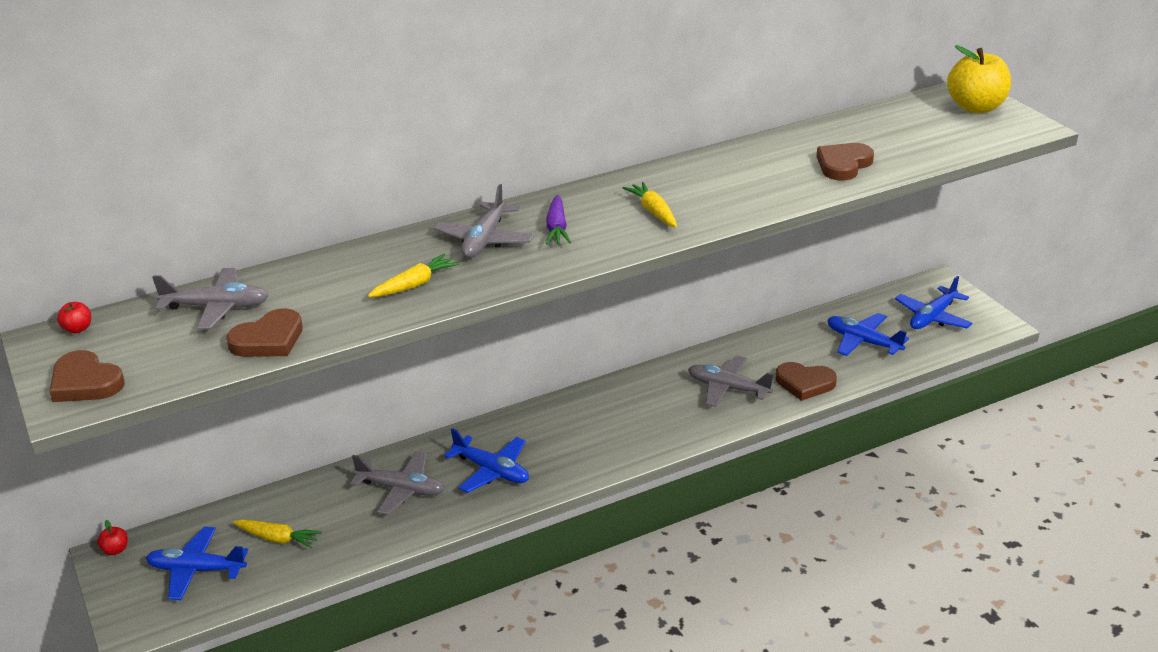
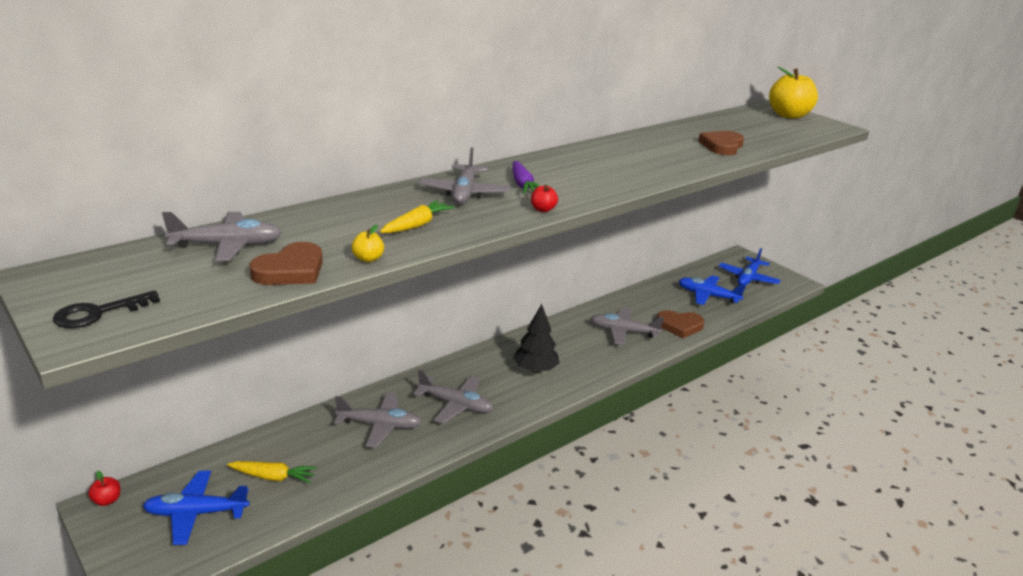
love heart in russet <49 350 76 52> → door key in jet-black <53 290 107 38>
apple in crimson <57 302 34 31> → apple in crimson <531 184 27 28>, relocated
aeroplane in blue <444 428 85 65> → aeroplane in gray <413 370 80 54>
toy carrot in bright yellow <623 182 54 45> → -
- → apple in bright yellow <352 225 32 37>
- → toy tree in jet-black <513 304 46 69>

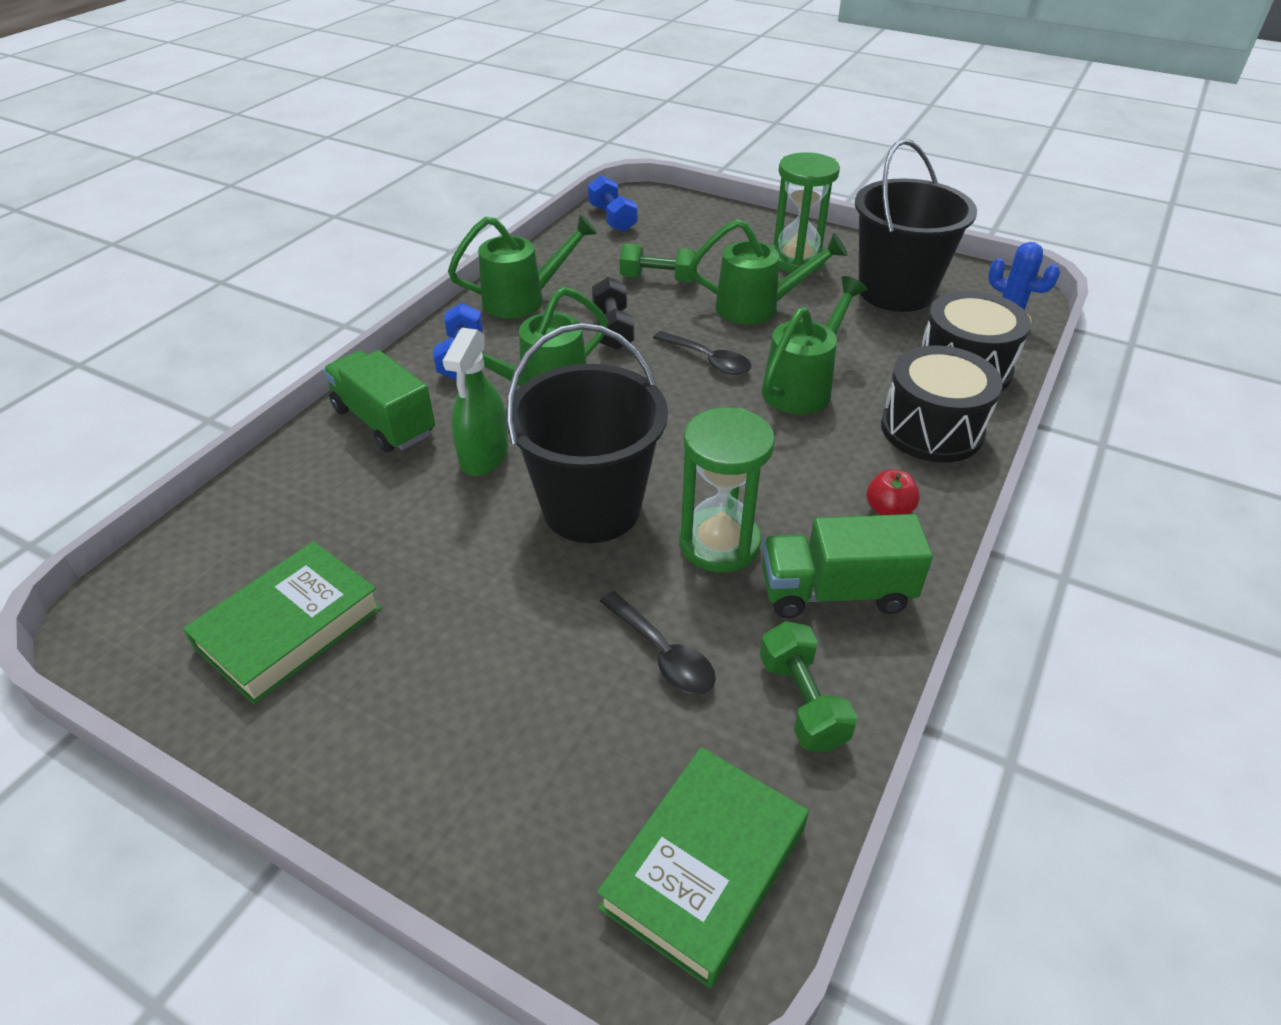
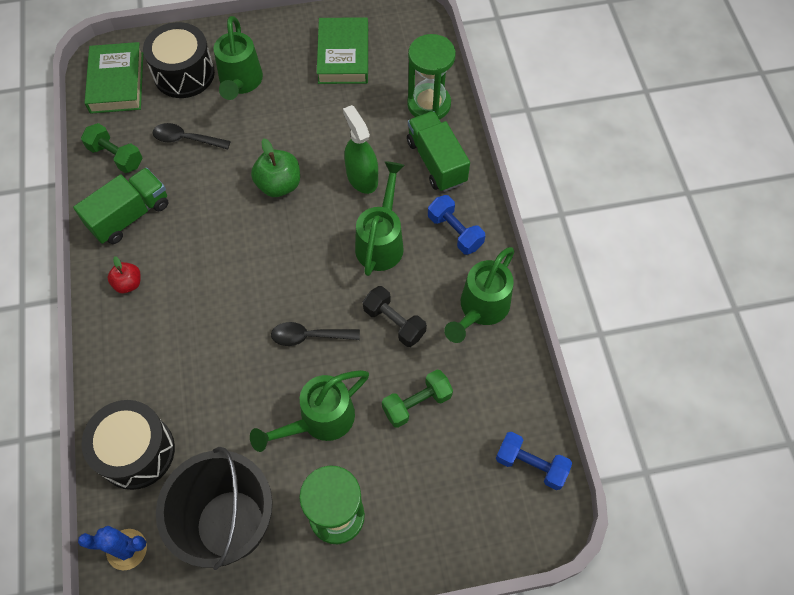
lorry in green <323 350 112 103> → lorry in green <407 111 63 81>, 120 degrees counterclockwise
sand bucket in jet-black <505 323 163 220> → apple in green <251 138 49 59>
sandglass in green <679 407 96 166> → sandglass in green <407 34 49 86>, relocated
sprinkling can in green <762 276 105 139> → sprinkling can in green <214 16 49 84>, relocated
drum in jet-black <881 345 122 117> → drum in jet-black <143 22 72 76>, relocated

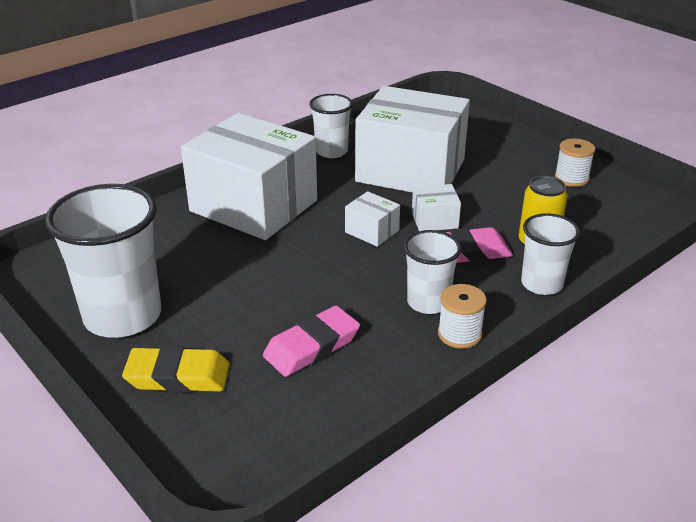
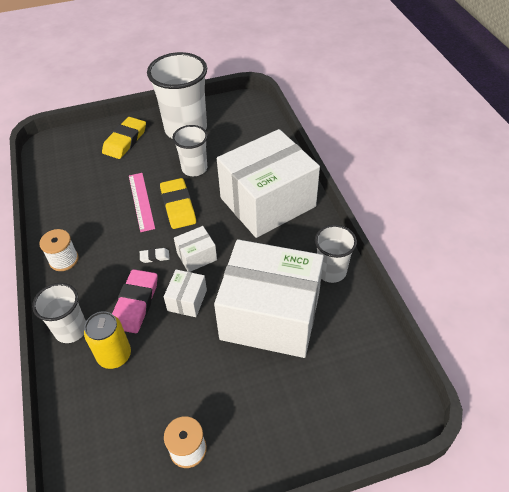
pencil eraser in rose-pink <263 306 97 71> → -
box in white <355 86 115 107> → box in white <214 239 110 119>, 60 degrees clockwise
cup in white <404 230 57 84> → cup in white <172 125 36 51>, relocated
- → ruler in rose-pink <129 173 26 59>
- → pencil eraser in white <140 248 30 15>
- → pencil eraser in bright yellow <160 178 36 51>

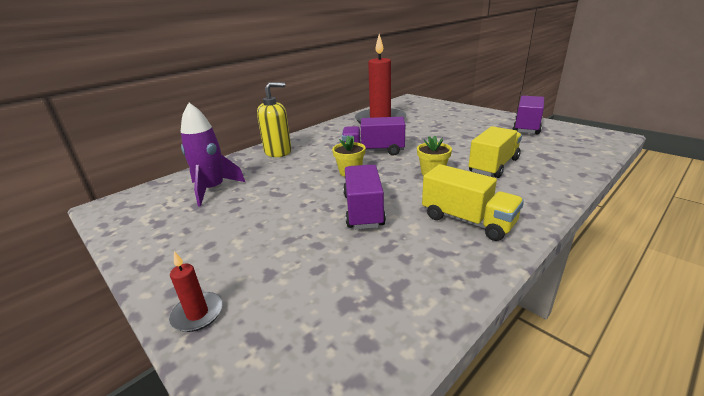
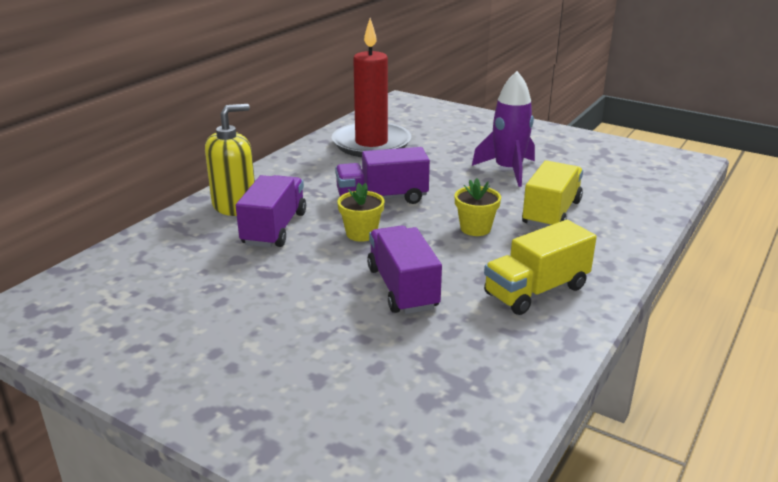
wax candle in crimson <169 251 54 81> → -
spaceship in purple <180 103 65 103> → spaceship in purple <472 71 63 116>, relocated
lorry in bright yellow <422 164 102 77> → lorry in bright yellow <484 220 113 95>, 120 degrees clockwise
lorry in purple <513 96 31 39> → lorry in purple <236 175 70 73>, relocated

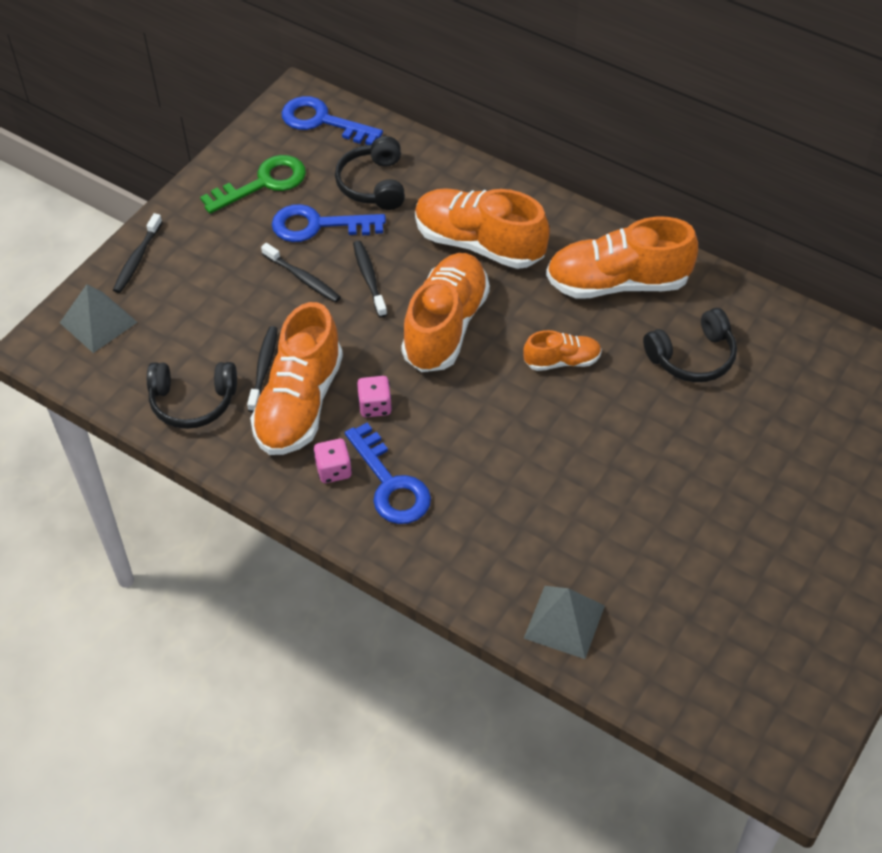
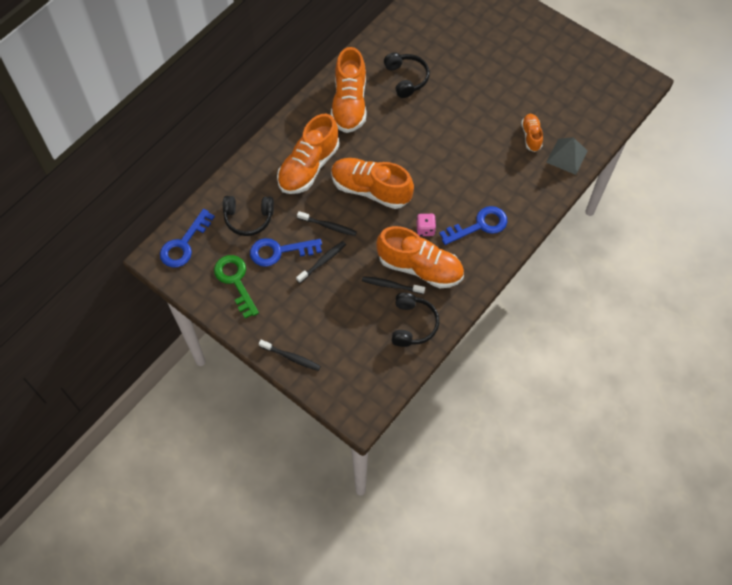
solid pyramid in gray <60 284 78 69> → -
door key in blue <272 204 114 38> → door key in blue <250 238 72 29>, 75 degrees clockwise
game die in rose-pink <313 439 39 44> → -
dental brush in jet-black <353 241 34 77> → dental brush in jet-black <297 211 60 25>, 150 degrees counterclockwise
shoe in bright orange <523 330 79 41> → shoe in bright orange <521 114 22 38>, relocated

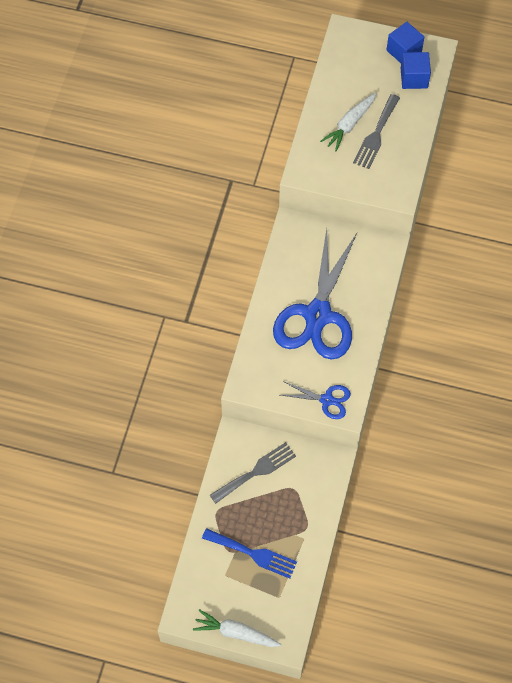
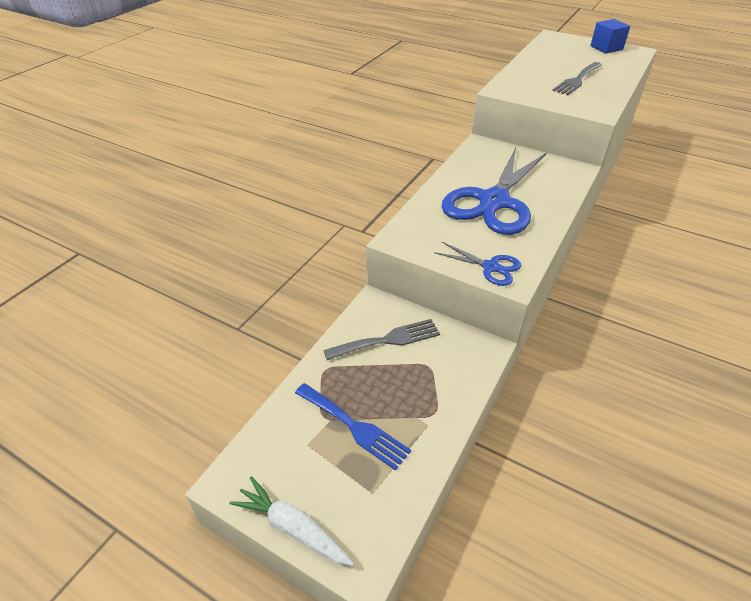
toy carrot in white <320 93 56 58> → -
cube in blue <401 52 30 37> → -

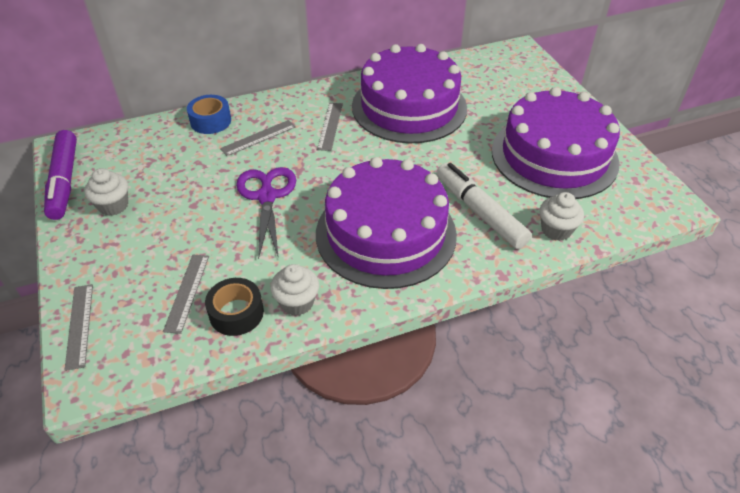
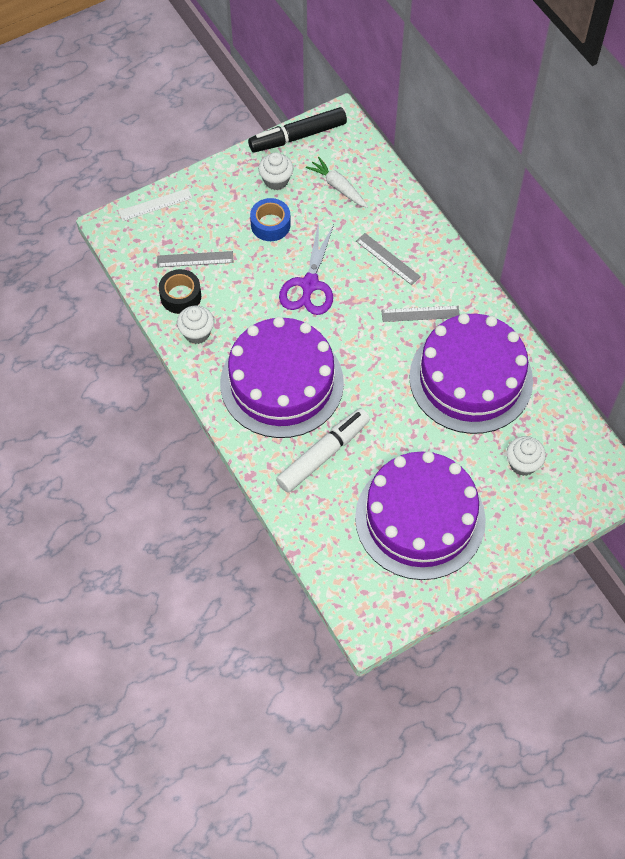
felt pen in purple <44 130 33 90> → felt pen in jet-black <248 107 99 46>
ruler in gray <65 284 28 87> → ruler in white <118 188 75 33>
roll of tape in blue <187 95 44 39> → roll of tape in blue <250 198 41 43>, relocated
shears in purple <236 167 60 93> → shears in purple <279 222 55 93>, 120 degrees clockwise
cupcake in white <540 192 44 49> → cupcake in white <506 436 40 40>, relocated
- → toy carrot in white <306 157 62 51>

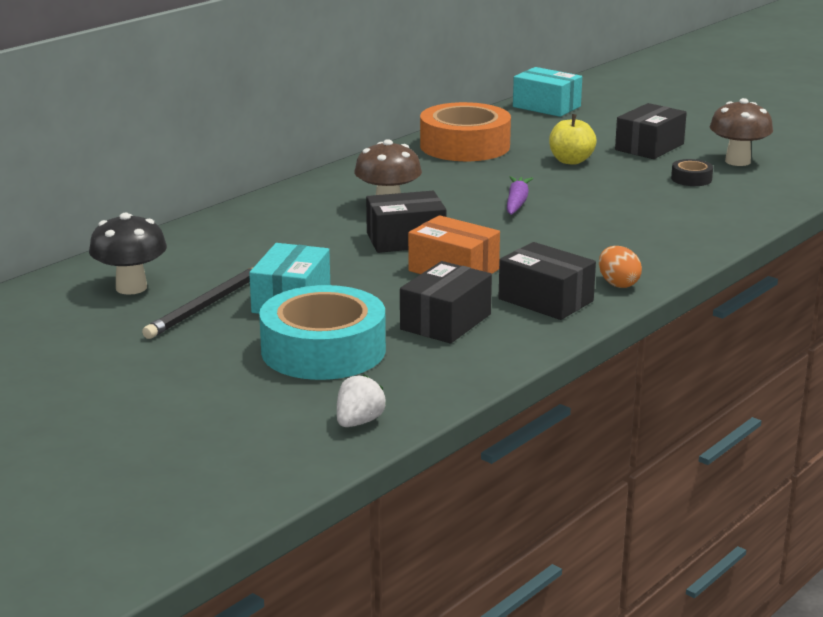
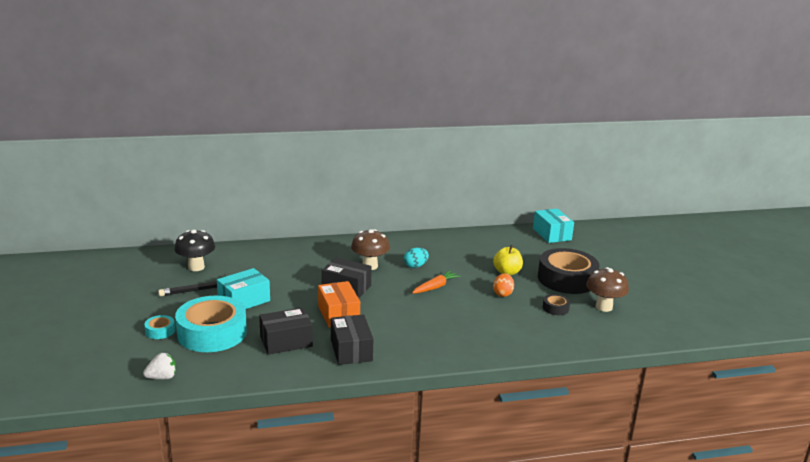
roll of tape in bright orange <420 102 91 59> → -
toy carrot in purple <507 176 26 39> → toy carrot in bright orange <412 271 48 23>
toy egg in bright orange <599 246 43 42> → toy egg in bright orange <493 273 21 24>, relocated
box in jet-black <615 103 72 56> → roll of tape in jet-black <538 248 61 46>
- → roll of tape in aqua <144 315 31 24>
- → toy egg in aqua <404 248 25 20>

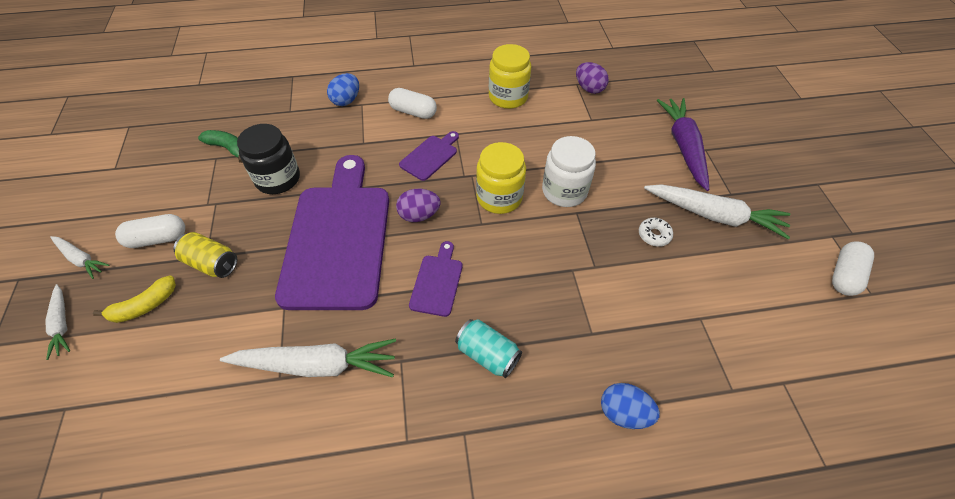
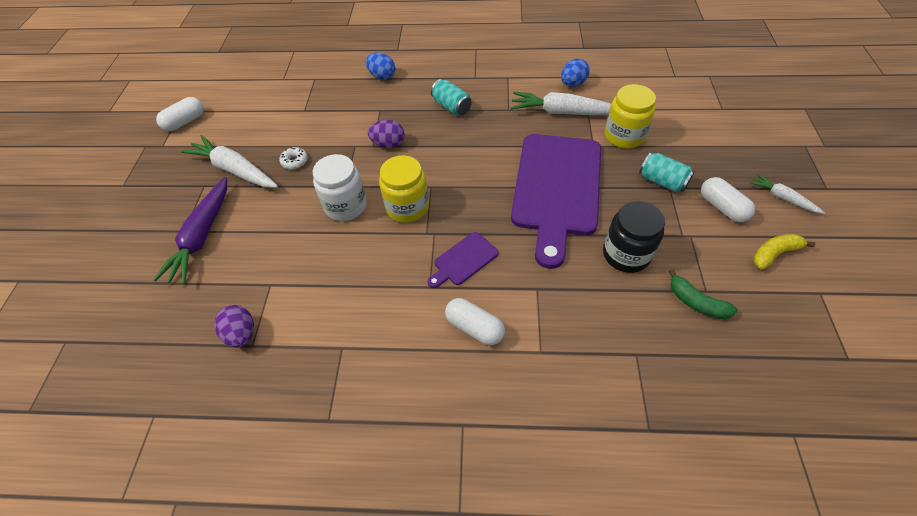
toy carrot in white <45 284 25 76> → -
banana fruit in bright yellow <93 275 83 48> → banana fruit in bright yellow <753 234 63 35>, relocated
pill shape in white <115 214 70 34> → pill shape in white <701 177 54 45>, 60 degrees clockwise
soda can in bright yellow <173 232 64 46> → soda can in aqua <639 152 55 41>
toy egg in blue <327 73 32 33> → toy egg in blue <561 58 29 29>, relocated
toy egg in purple <396 189 44 33> → toy egg in purple <368 120 37 28>, relocated
cutting board in purple <409 241 53 76> → -
jar in bright yellow <489 44 42 65> → jar in bright yellow <605 84 51 64>, relocated

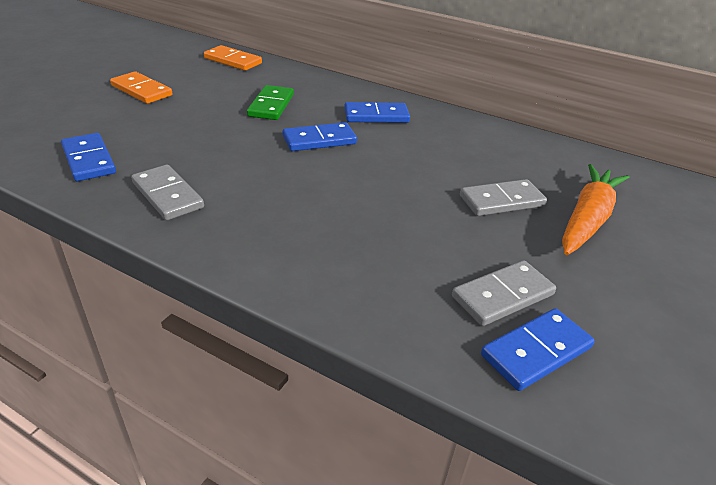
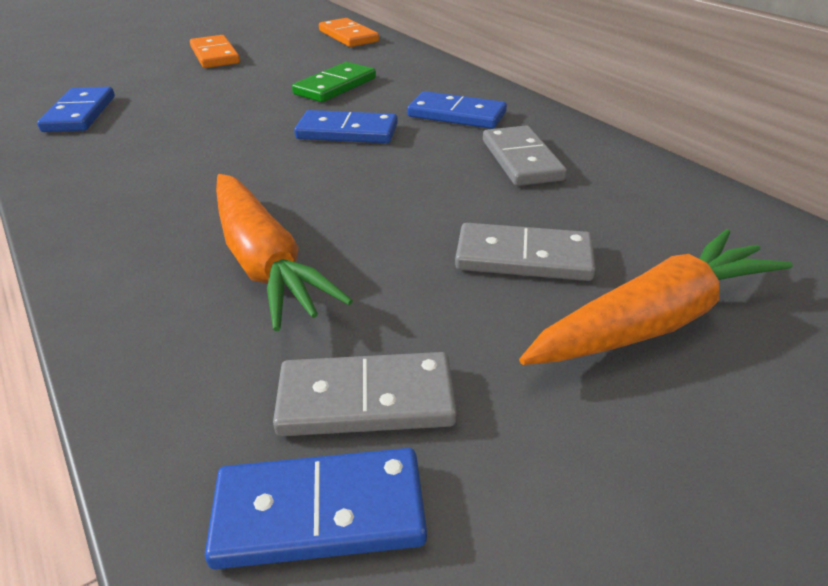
domino piece in gray <131 165 73 55> → domino piece in gray <483 125 84 61>, relocated
- → toy carrot in bright orange <216 174 137 157>

